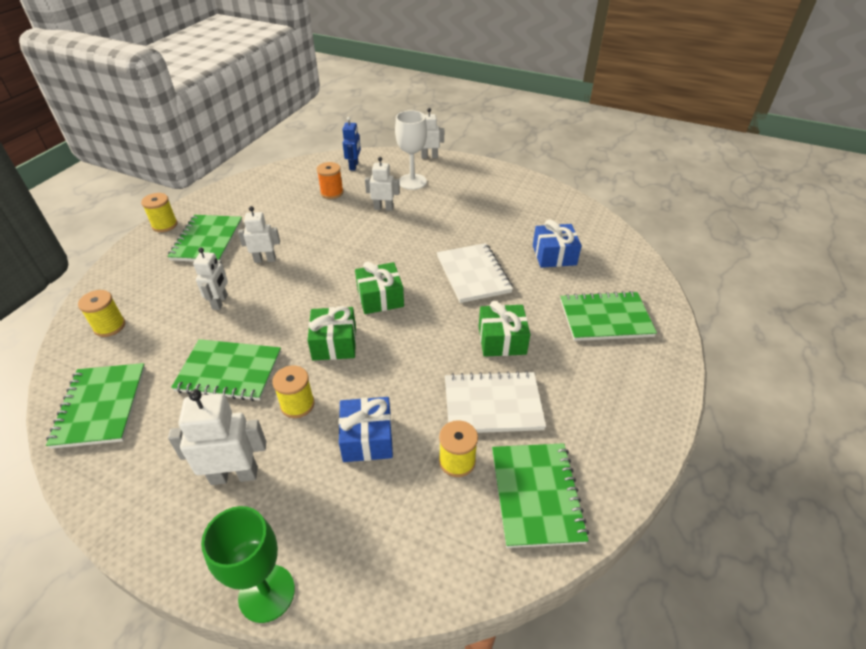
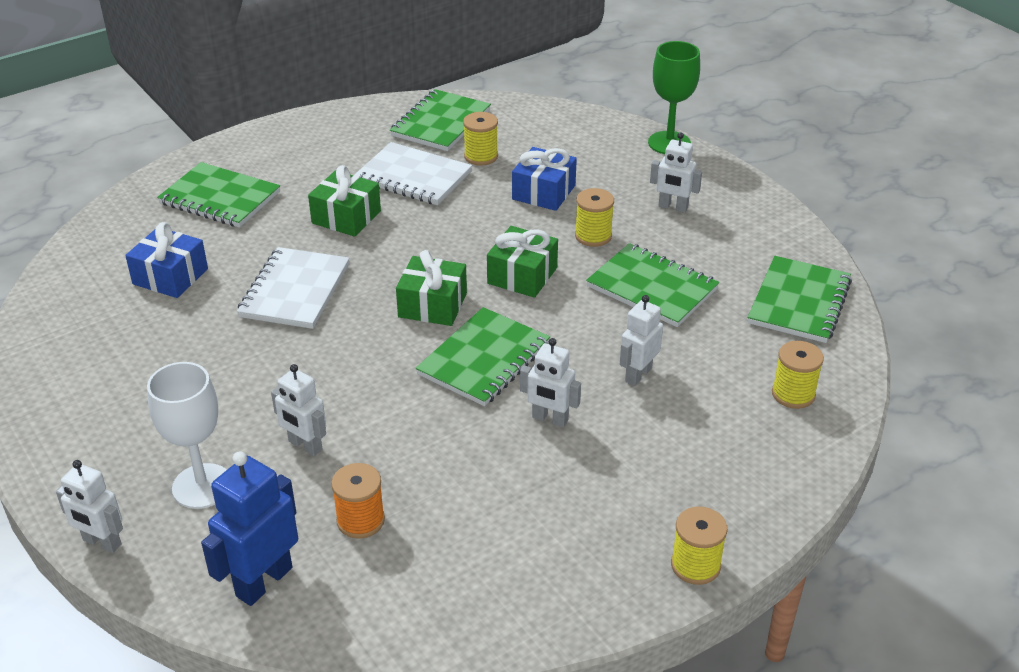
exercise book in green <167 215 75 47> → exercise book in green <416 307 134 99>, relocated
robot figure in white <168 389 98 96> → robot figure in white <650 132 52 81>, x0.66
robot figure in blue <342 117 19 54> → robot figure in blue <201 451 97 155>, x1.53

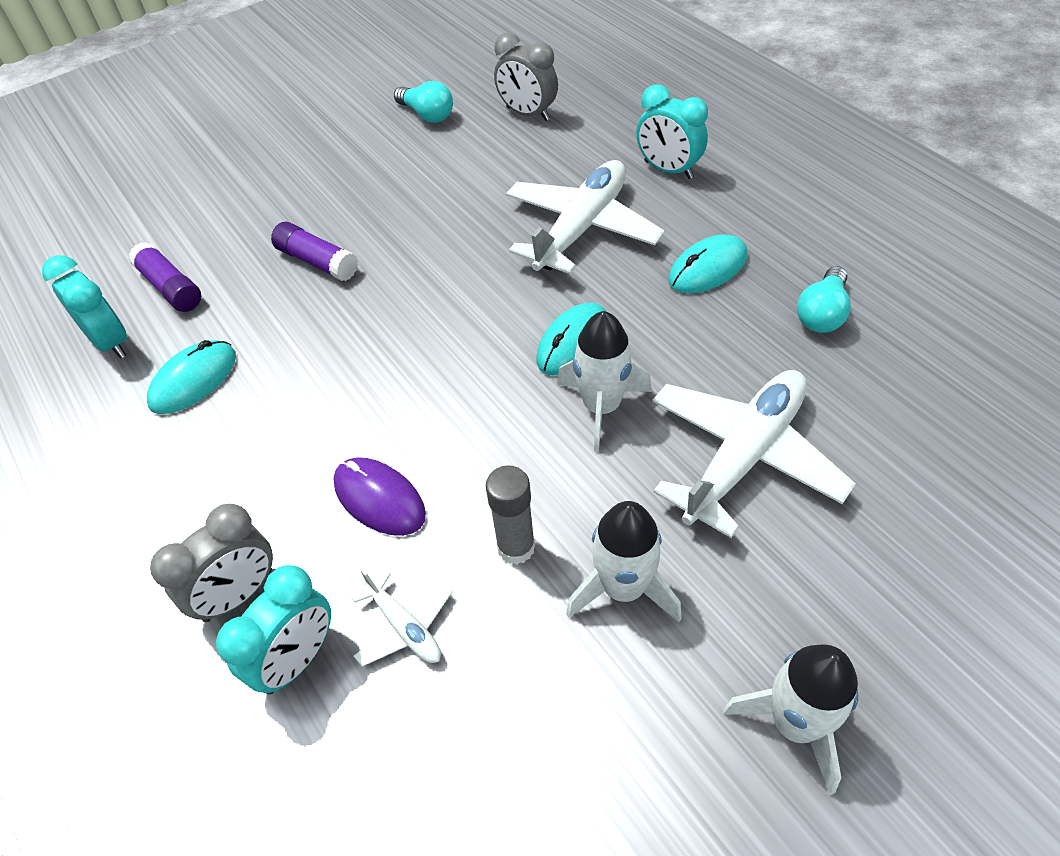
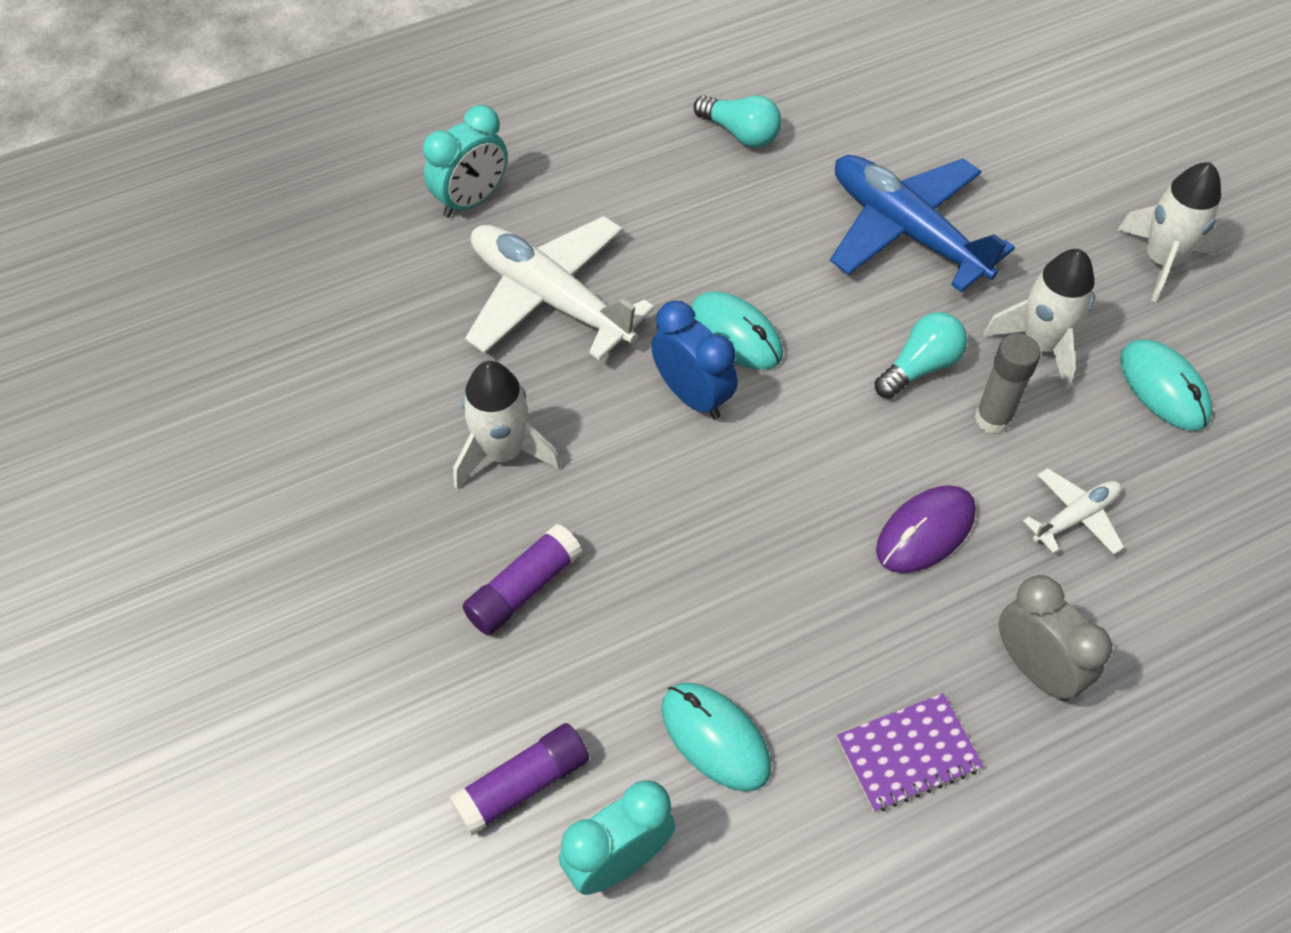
clock in aqua <216 565 115 129> → -
bulb in aqua <394 81 59 42> → bulb in aqua <875 312 93 87>, relocated
clock in gray <494 33 64 88> → -
spaceship in white <557 311 95 141> → spaceship in white <453 361 108 128>, relocated
aeroplane in white <652 370 204 168> → aeroplane in blue <830 155 185 137>
computer mouse in aqua <668 234 80 59> → computer mouse in aqua <1120 339 92 92>, relocated
- → clock in blue <651 301 87 118>
- → exercise book in purple <837 693 147 119>

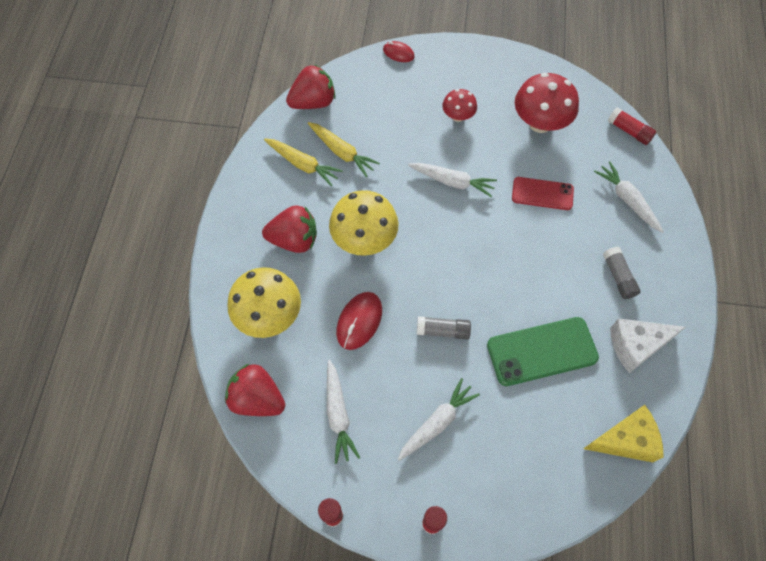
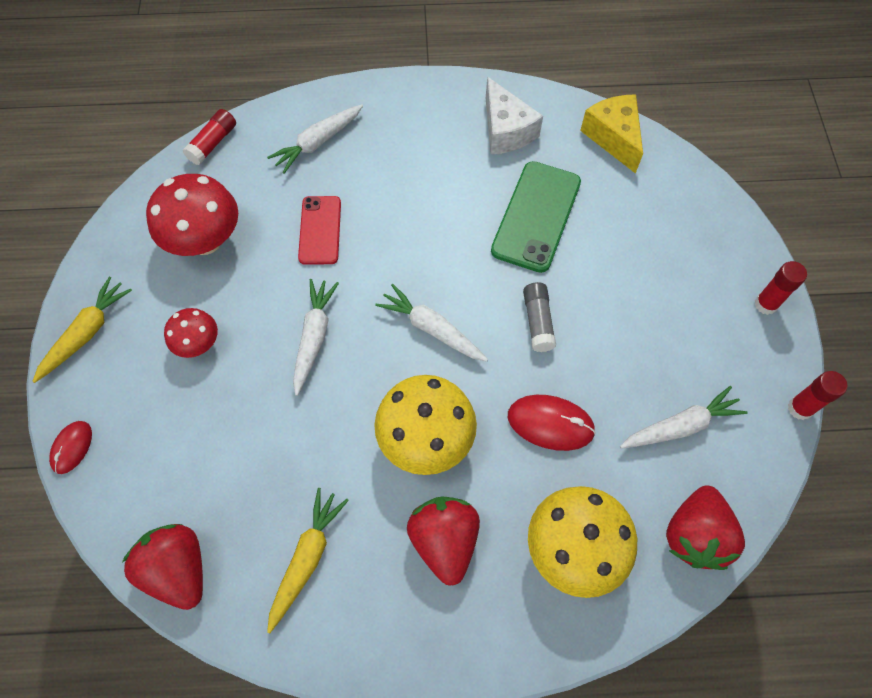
toy carrot in bright yellow <308 122 72 55> → toy carrot in bright yellow <32 277 100 106>, relocated
toy carrot in white <397 378 83 83> → toy carrot in white <375 284 113 78>, relocated
mobile phone in green <487 317 112 69> → mobile phone in green <491 161 90 112>, 45 degrees clockwise
stick of glue in gray <603 247 38 52> → -

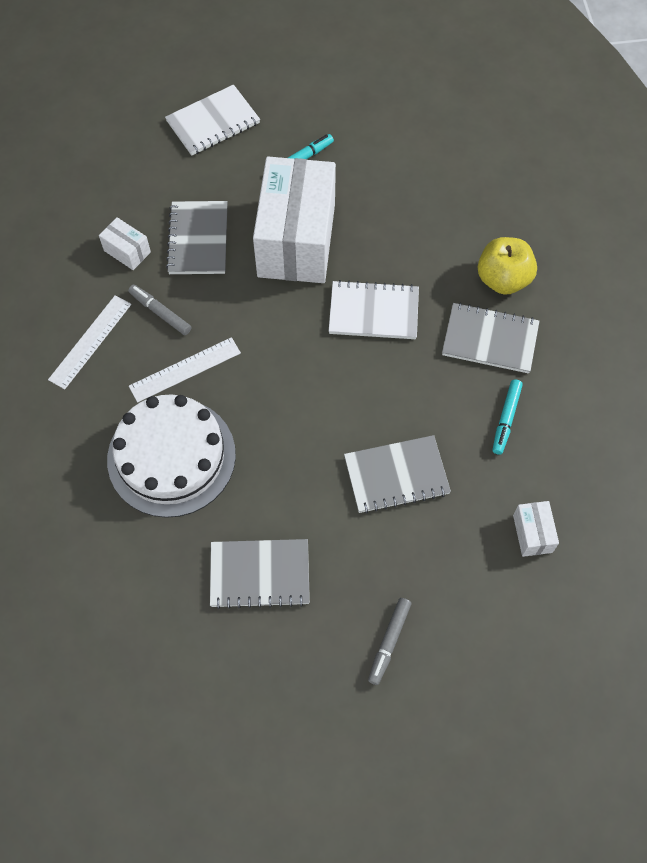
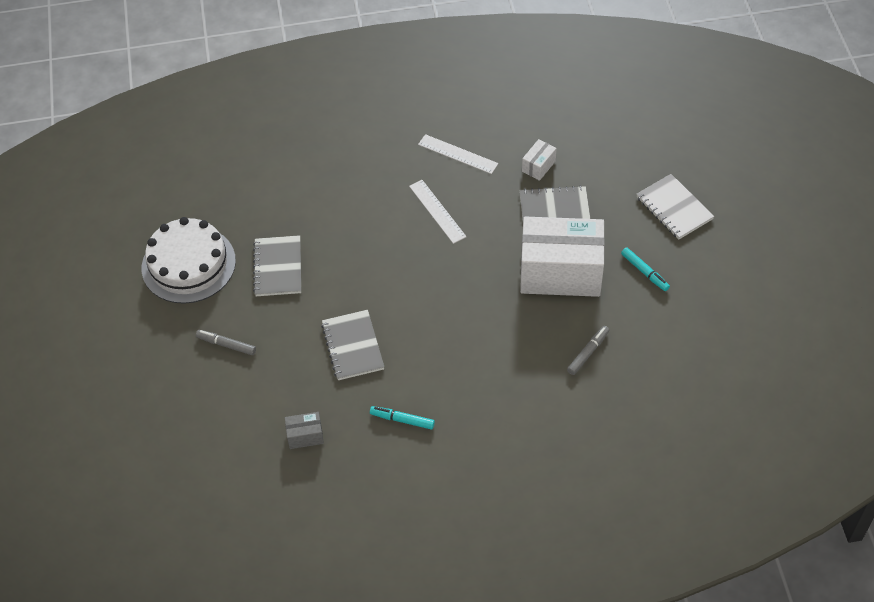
cake in white <107 394 129 124> → cake in white <142 217 94 87>, relocated
felt pen in gray <128 285 63 50> → felt pen in gray <567 326 43 49>, relocated
exercise book in white <329 280 90 59> → -
exercise book in gray <442 302 98 71> → -
apple in bright yellow <478 237 59 58> → -
box in white <513 501 46 56> → box in gray <285 412 39 37>

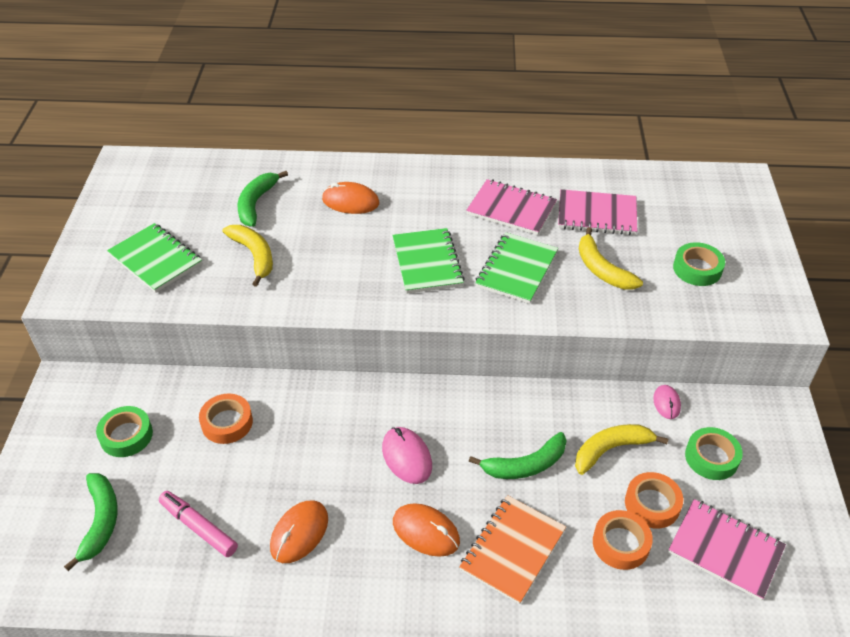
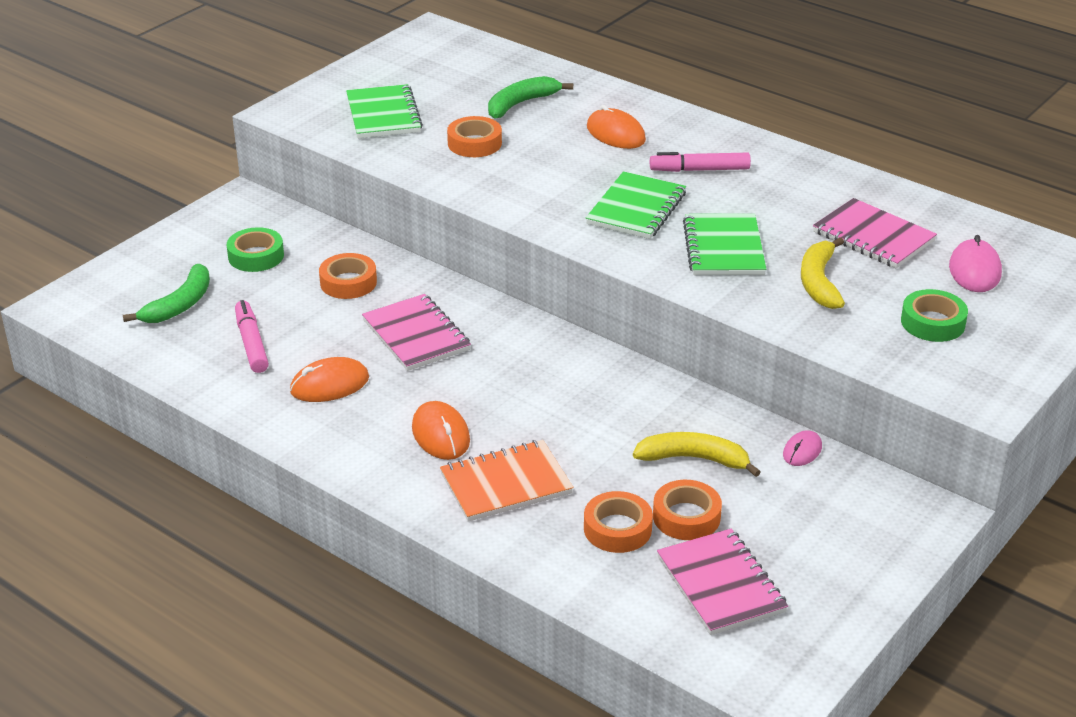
banana fruit in bright yellow <223 225 50 62> → roll of tape in bright orange <447 116 55 41>
computer mouse in rose-pink <382 427 50 57> → computer mouse in rose-pink <949 235 53 57>, relocated
exercise book in rose-pink <466 179 91 56> → exercise book in rose-pink <362 294 109 77>, relocated
banana fruit in green <469 432 98 47> → -
exercise book in green <475 232 83 72> → exercise book in green <683 214 83 61>, 60 degrees counterclockwise
roll of tape in green <685 427 58 53> → -
- → felt pen in rose-pink <650 152 101 20>

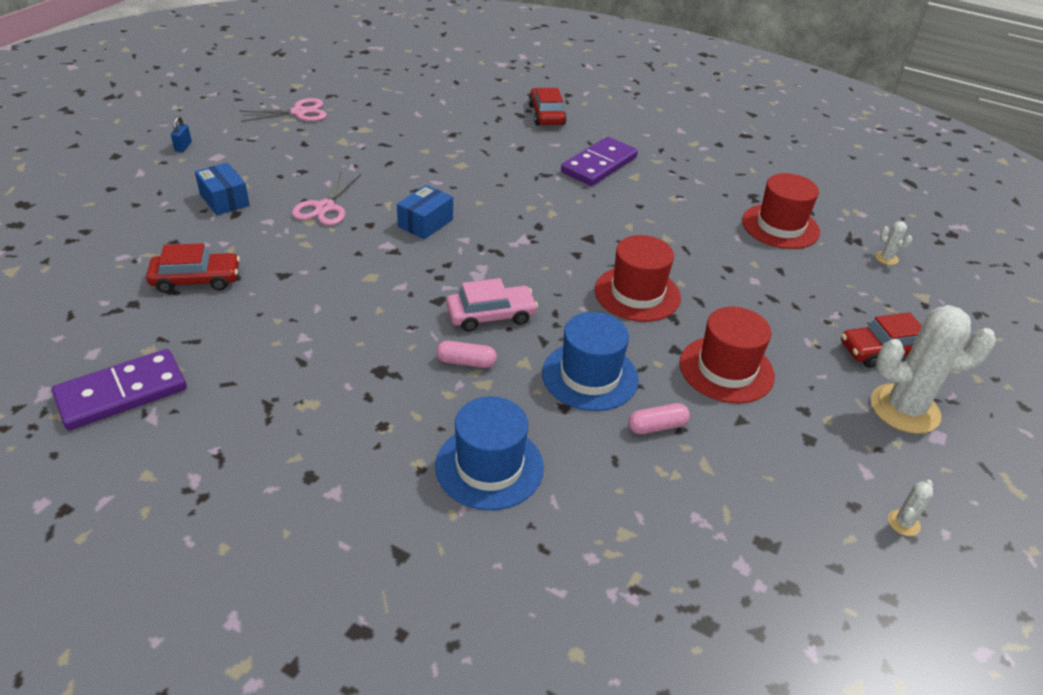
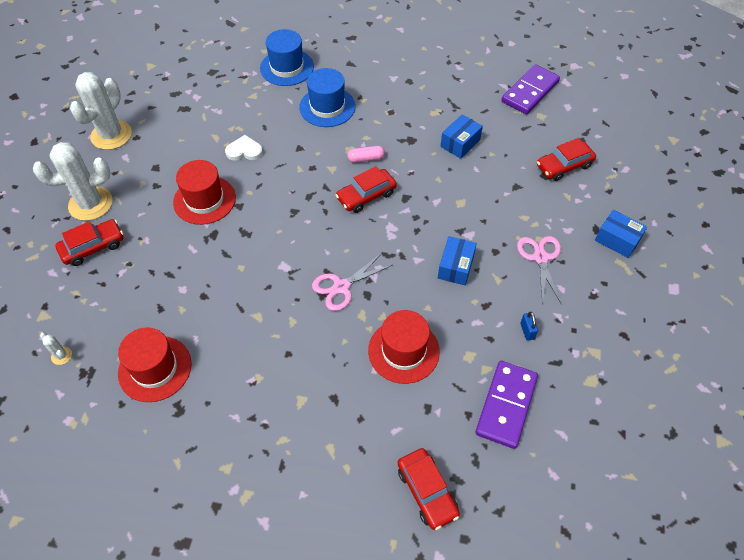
lock in blue <171 116 21 36> → lock in blue <520 312 18 29>, relocated
shears in rose-pink <239 98 88 24> → shears in rose-pink <312 253 81 58>, relocated
automobile in rose-pink <446 278 92 54> → automobile in crimson <335 166 62 47>
tall hat in blue <542 312 97 99> → tall hat in blue <260 29 54 57>, relocated
domino piece in purple <561 137 77 49> → domino piece in purple <475 361 63 88>, relocated
tall hat in crimson <595 235 86 87> → tall hat in crimson <368 310 72 74>, relocated
pill shape in rose-pink <628 403 62 31> → love heart in white <225 135 38 26>
prickly plant in white <888 480 45 56> → prickly plant in white <70 72 62 78>, x2.44
- → box in blue <441 114 42 45>

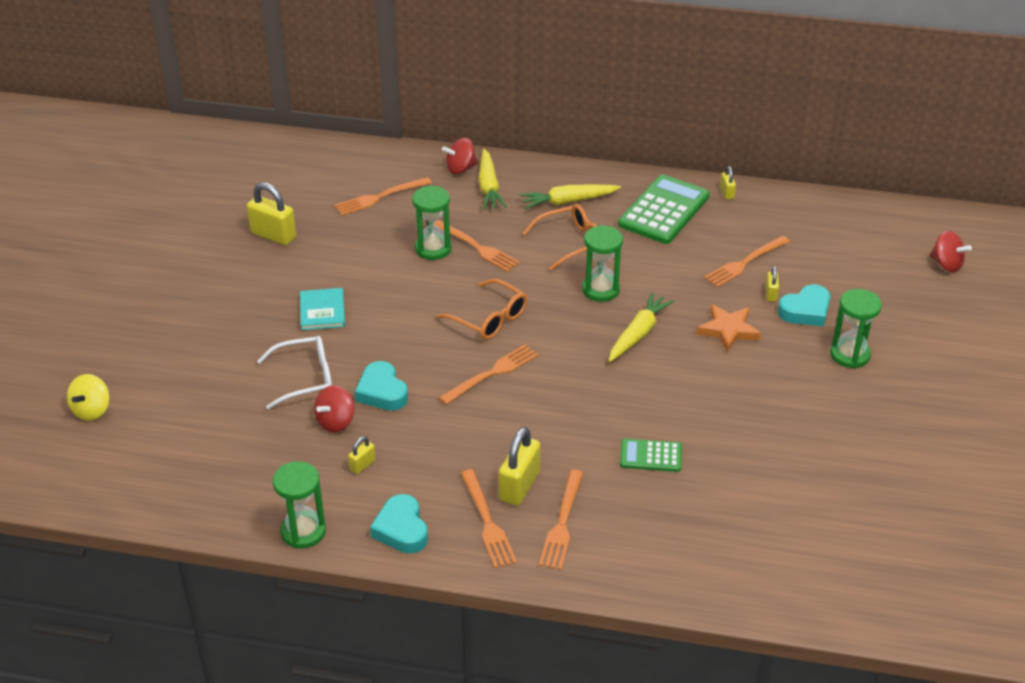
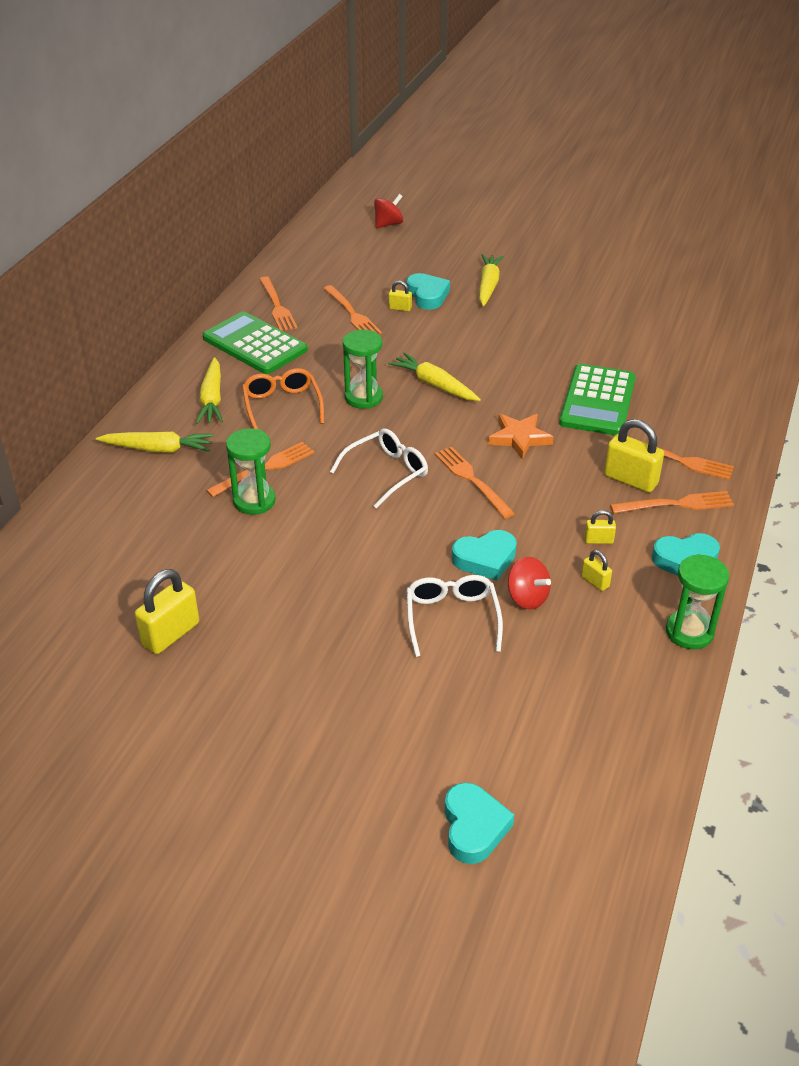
spinning top in bright yellow <67 374 43 47> → love heart in aqua <445 783 69 81>
hardcover in aqua <300 288 45 42> → -
fork in bright orange <334 177 98 38> → fork in bright orange <259 276 38 55>, relocated
spectacles in bright orange <436 279 91 61> → spectacles in white <330 428 98 80>
spinning top in crimson <442 138 36 36> → -
adding machine in green <620 439 62 33> → adding machine in green <559 364 77 71>, x1.87
star shape in bright orange <697 304 64 49> → star shape in bright orange <488 414 66 45>, relocated
lock in bright yellow <720 166 16 33> → lock in bright yellow <584 510 32 34>, relocated
sandglass in green <830 289 52 80> → toy carrot in bright yellow <479 254 25 52>

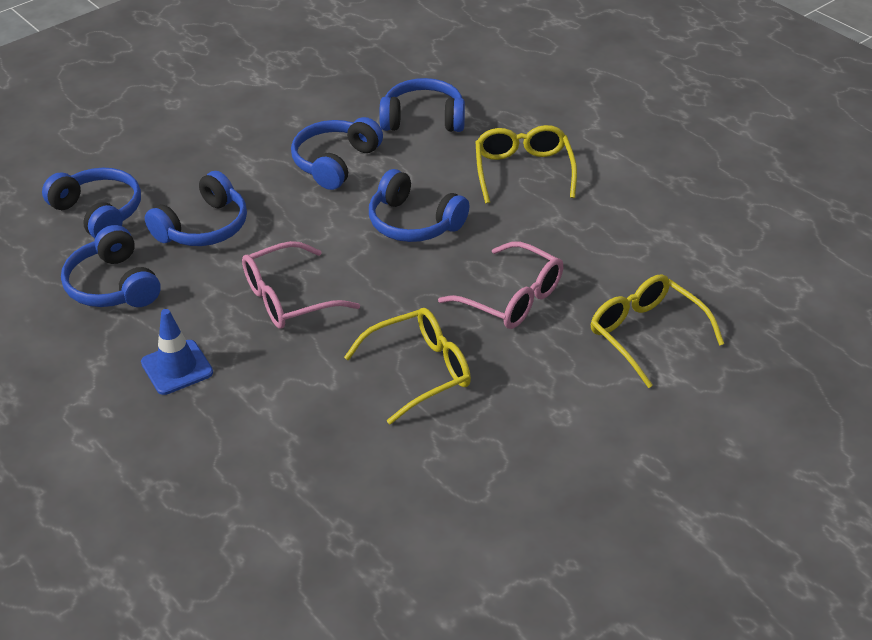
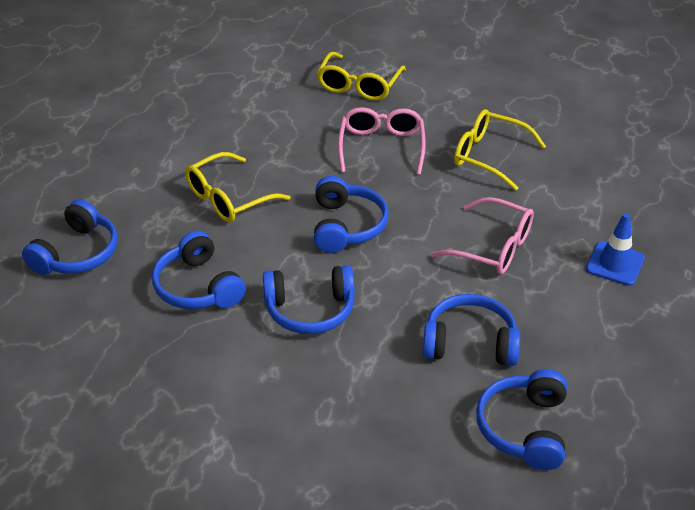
headphones in blue <61 225 100 82> → headphones in blue <22 199 96 76>, relocated

